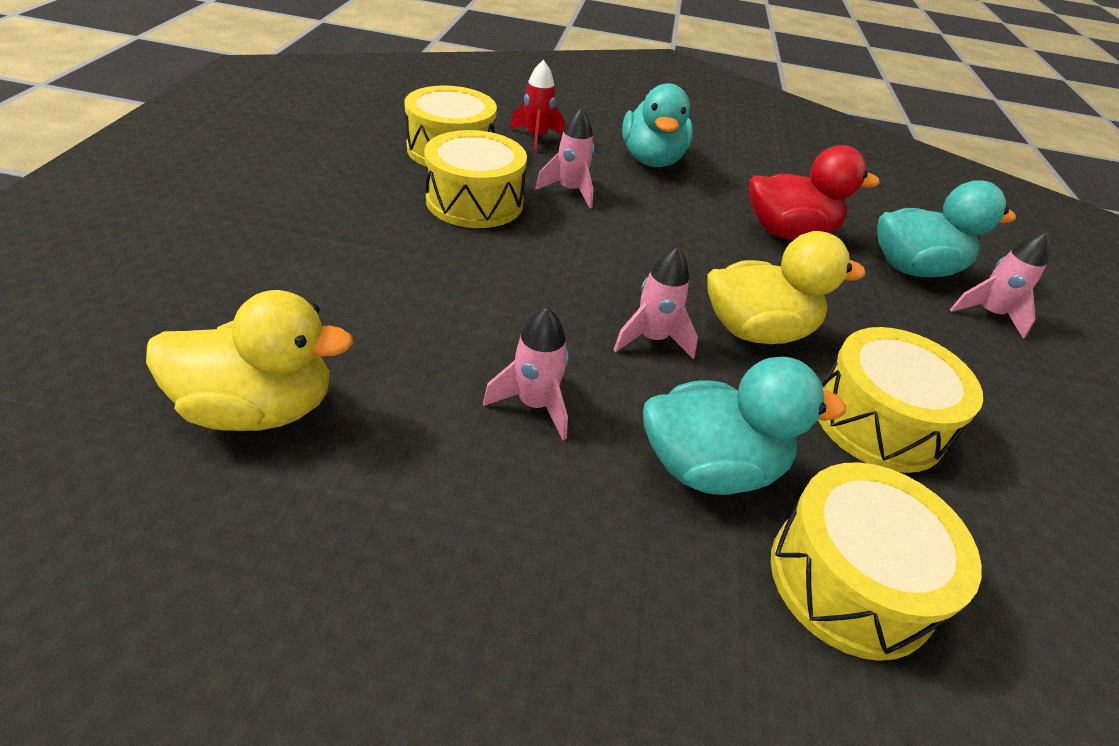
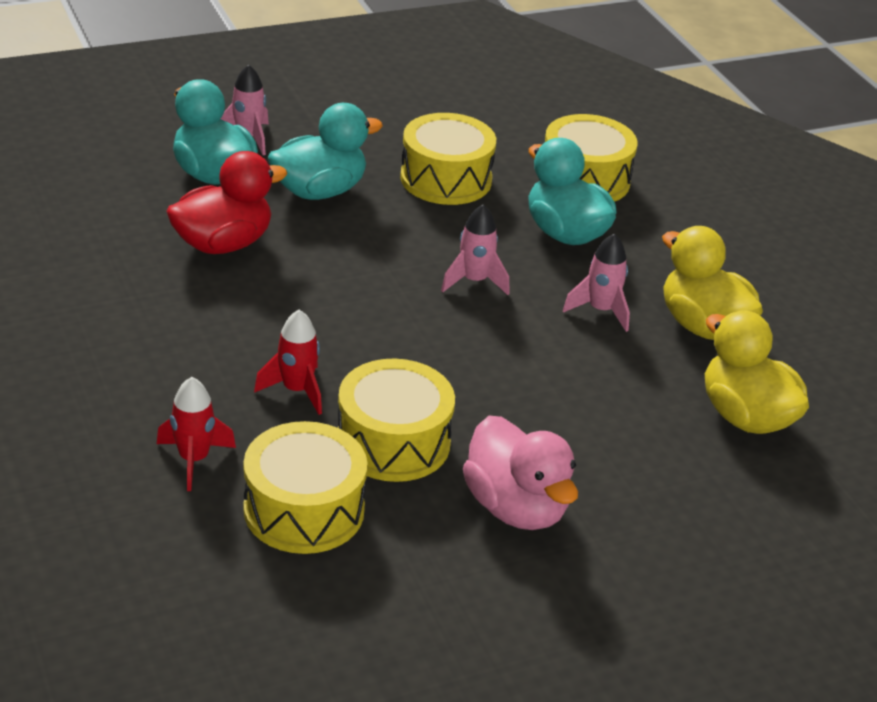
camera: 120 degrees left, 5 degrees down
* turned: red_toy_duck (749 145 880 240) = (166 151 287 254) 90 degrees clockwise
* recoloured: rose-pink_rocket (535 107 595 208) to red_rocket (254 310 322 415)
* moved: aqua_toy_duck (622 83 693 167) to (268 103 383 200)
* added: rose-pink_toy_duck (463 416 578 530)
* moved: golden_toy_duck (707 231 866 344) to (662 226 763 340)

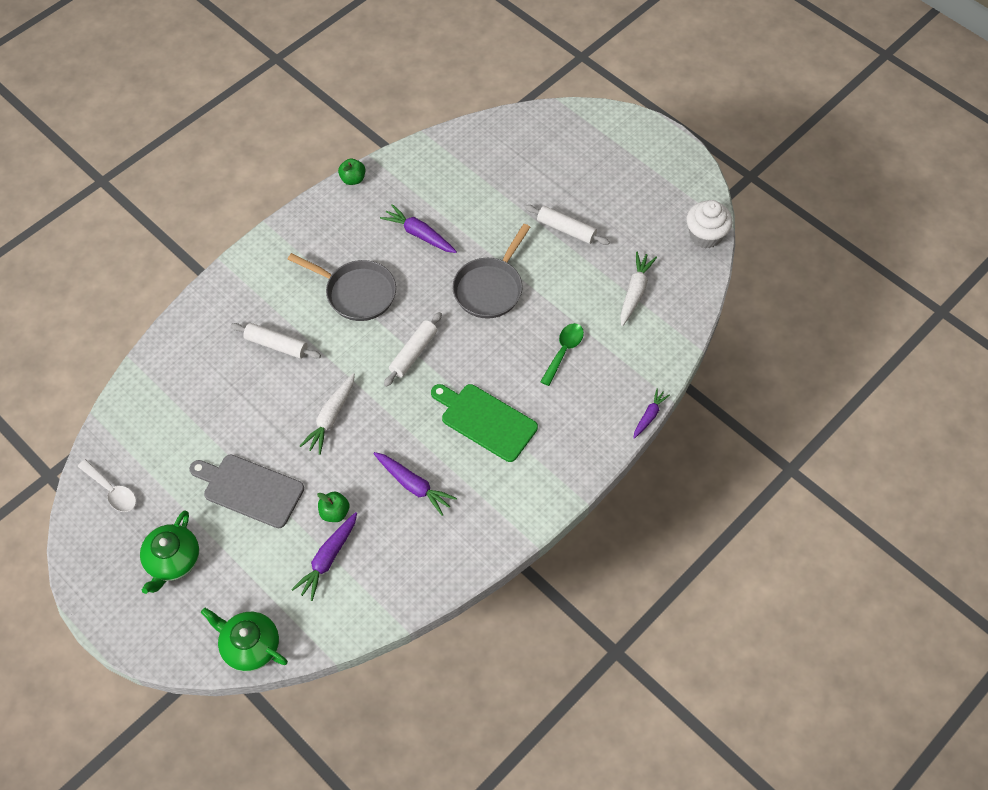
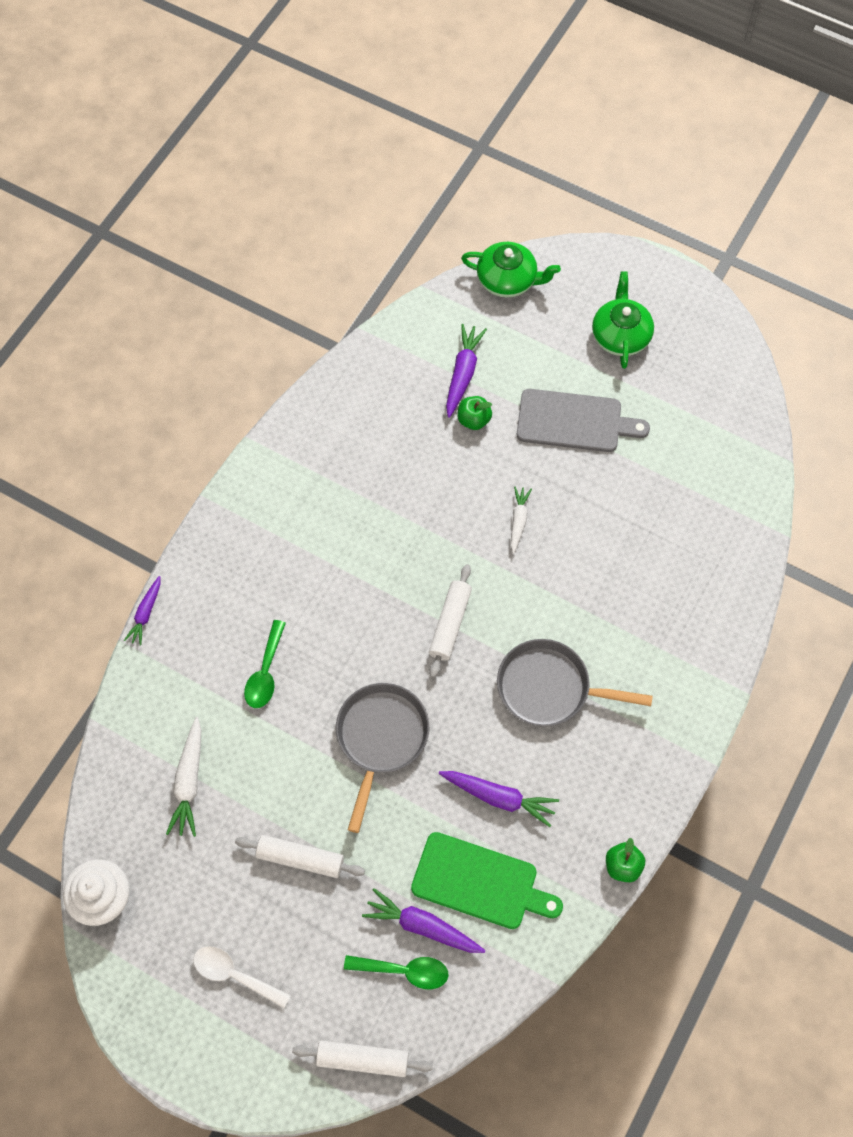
camera: 165 degrees right, 5 degrees up
* moved: pure_white_spoon (78 459 136 512) to (193 946 291 1008)
* moved: pure_white_rolling_pin (231 323 321 359) to (292 1041 433 1077)
* added: green_spoon (344 955 449 989)
* moved: purple_carrot (373 452 457 516) to (362 888 486 953)
* moved: green_chopping_board (431 384 538 462) to (411 832 563 929)
* resized: pure_white_carrot (300 373 355 455) = (511 487 532 554) x0.65

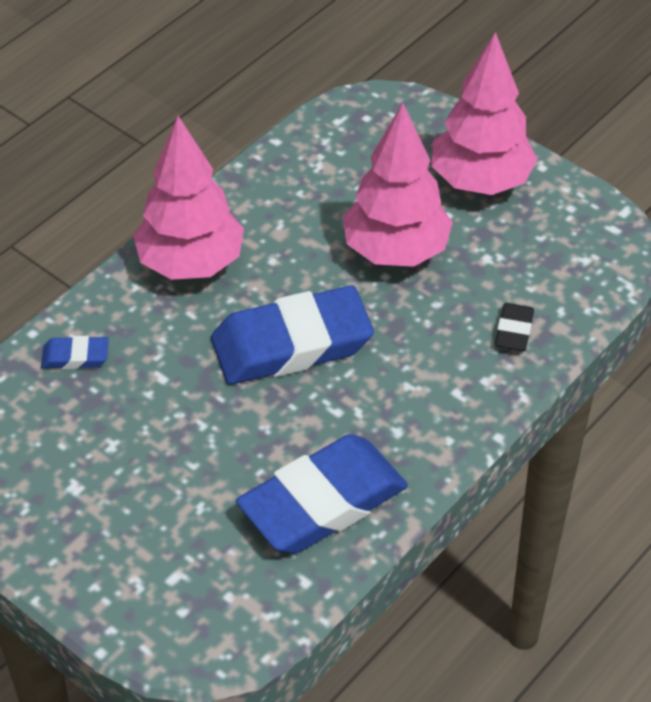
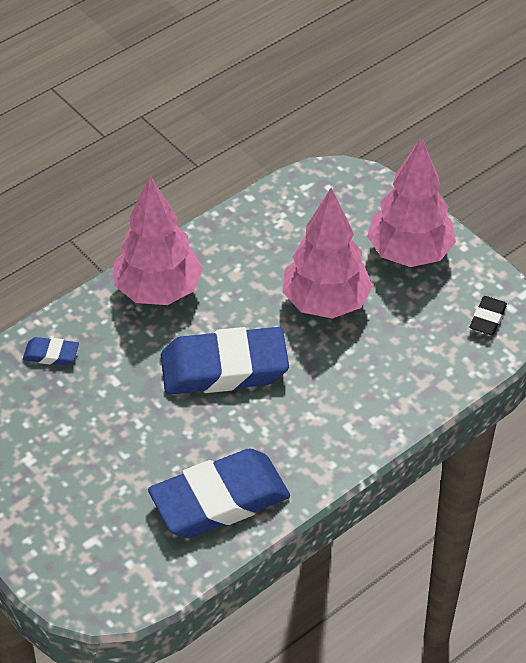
camera: 10 degrees right, 0 degrees up
* moved: black_eraser (495 303 534 351) to (469 296 507 335)

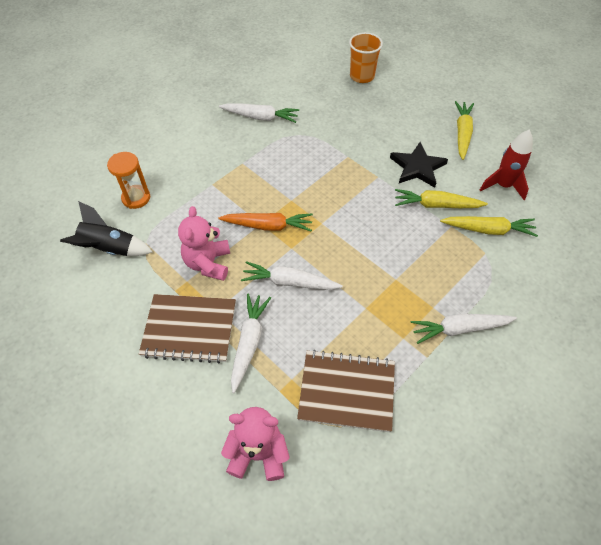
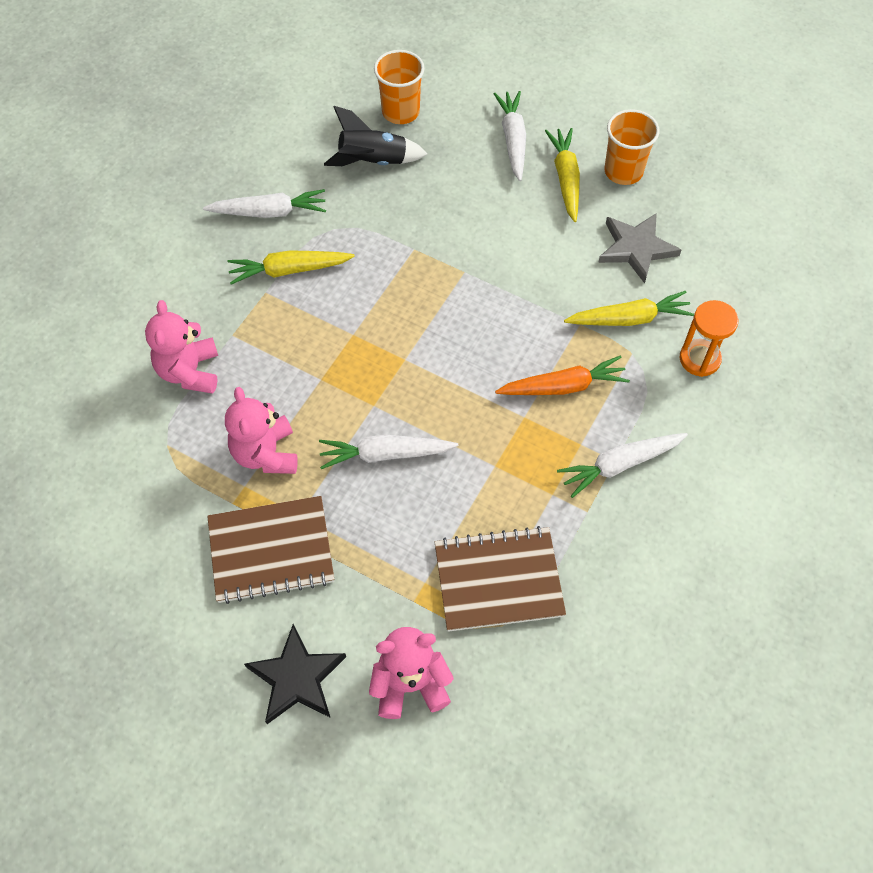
camera: 15 degrees left, 5 degrees up
* added: rose-pink_teddy_bear (145 300 218 394)
* moved: golden_carrot (395 189 488 208) to (227 250 355 285)
* moved: black_five-pointed_star (390 142 448 188) to (244 624 346 724)
* moved: black_rocket (60 201 152 256) to (324 106 427 166)
* moved: pure_white_carrot (231 293 271 393) to (494 91 526 181)
* moved: orange_carrot (218 213 313 231) to (495 355 630 395)
* replaced: red_rocket (480 129 533 200) to grey_five-pointed_star (598 213 681 284)
* added: orange_beaker (605 109 659 185)
* moved: orange_sand_timer (107 152 150 209) to (680 300 738 377)

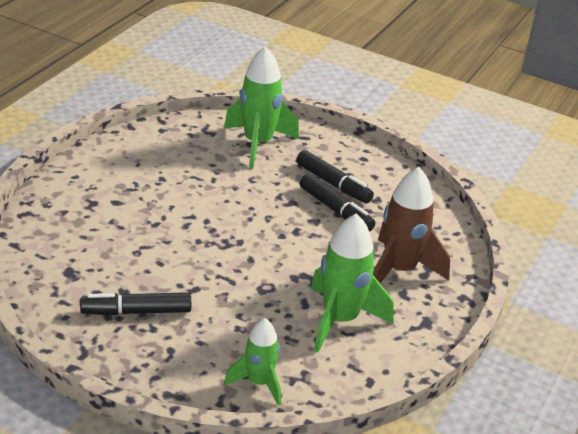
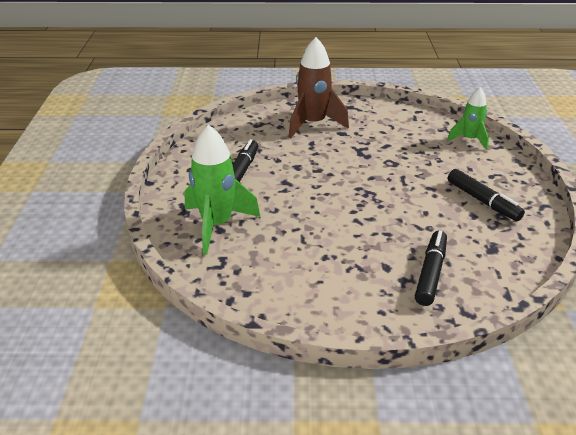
camera: 115 degrees left, 0 degrees up
* moved: black_marker (300 173 375 232) to (415 231 447 306)
* removed: green_rocket (311 214 394 353)

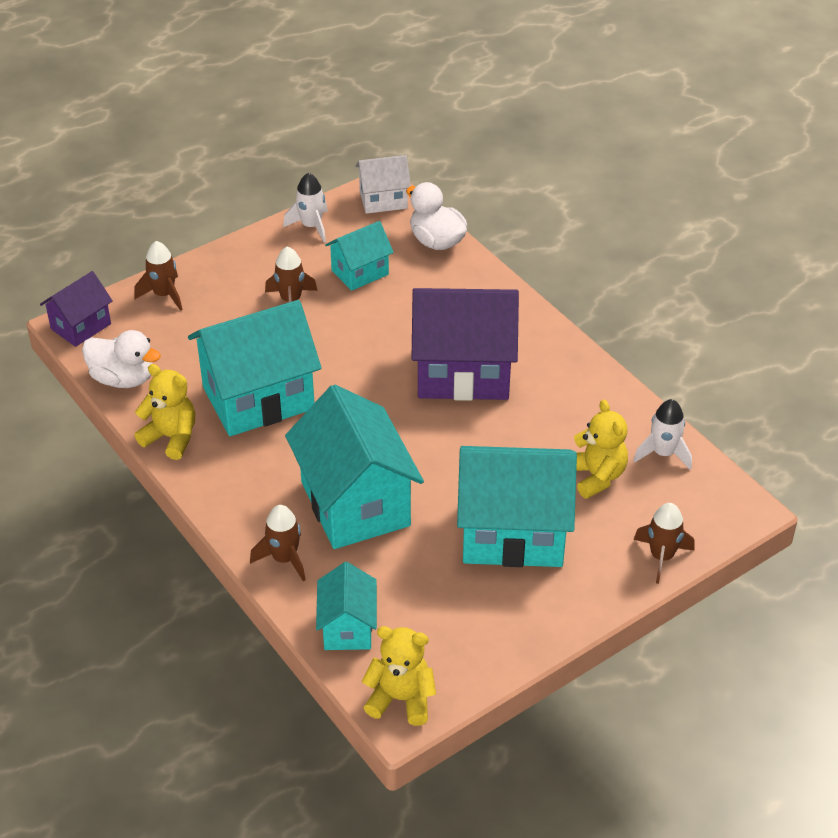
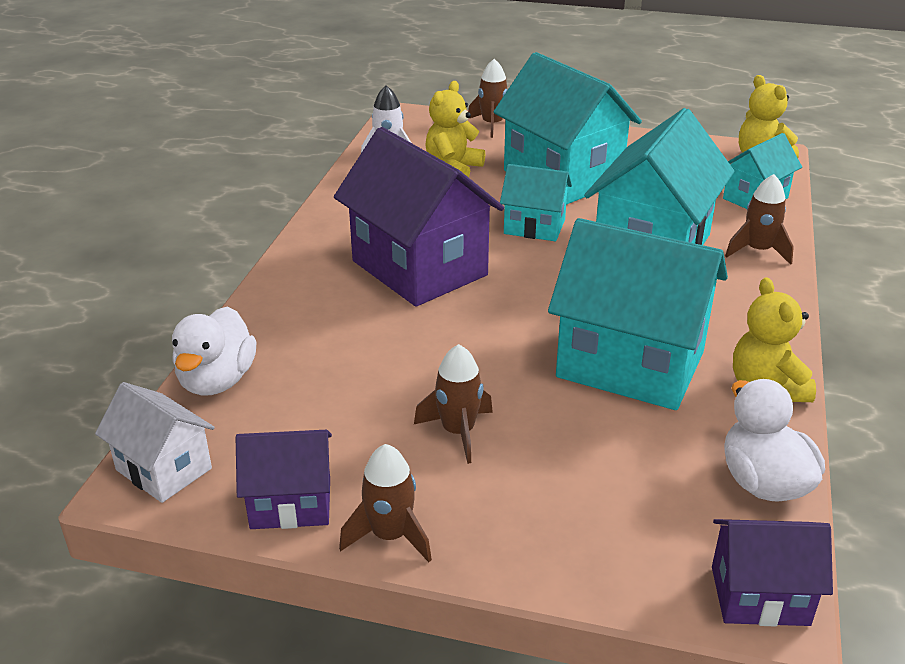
camera: 130 degrees left, 10 degrees down
* replaced: pure_white_rocket (283 173 328 242) to purple_cottage (236 430 332 529)
* moved: dark_brown_rocket (134 241 182 311) to (339 444 432 562)
* moved: aqua_cottage (325 221 394 291) to (500 164 572 241)

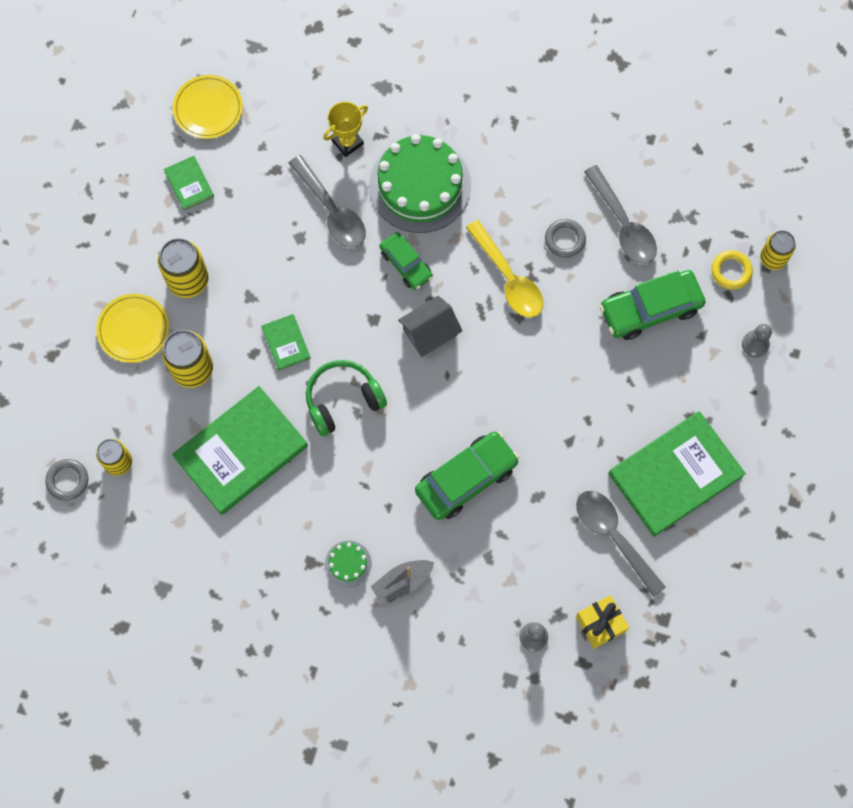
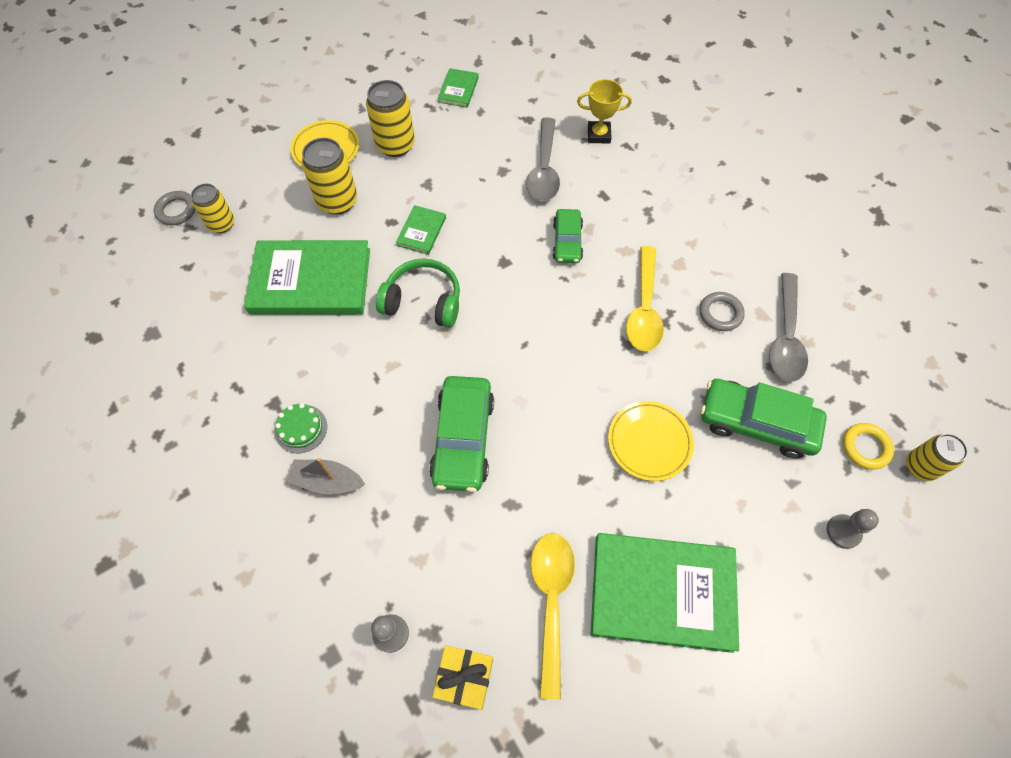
camera: 40 degrees right, 10 degrees down
* turned: green_toy_car (415 432 519 520) = (429 376 494 492) 90 degrees clockwise
* recoloured: grey_spoon (576 491 666 597) to golden_spoon (531 533 575 700)
* moved: golden_dinner_plate (173 75 243 139) to (608 401 694 481)
* removed: green_layer_cake (369 134 471 233)
* removed: grey_cottage (398 296 462 357)

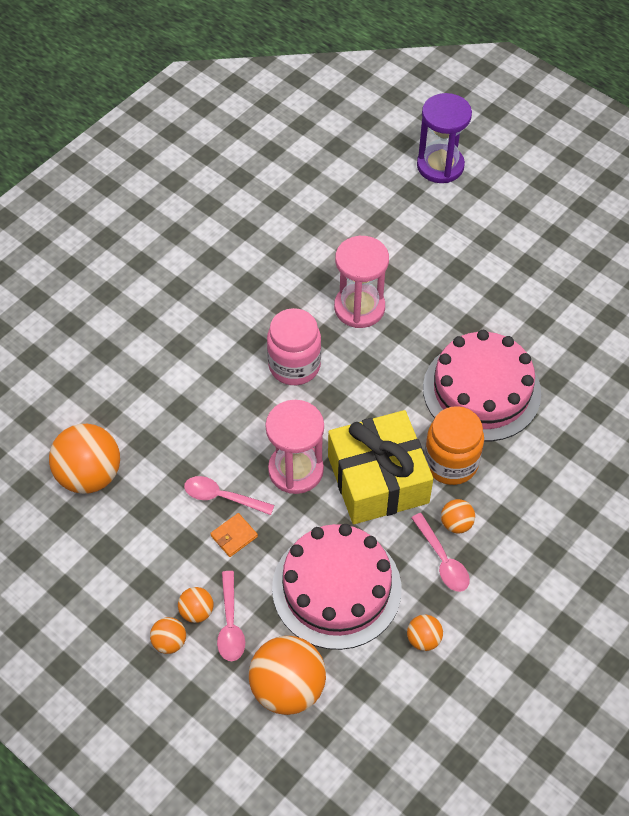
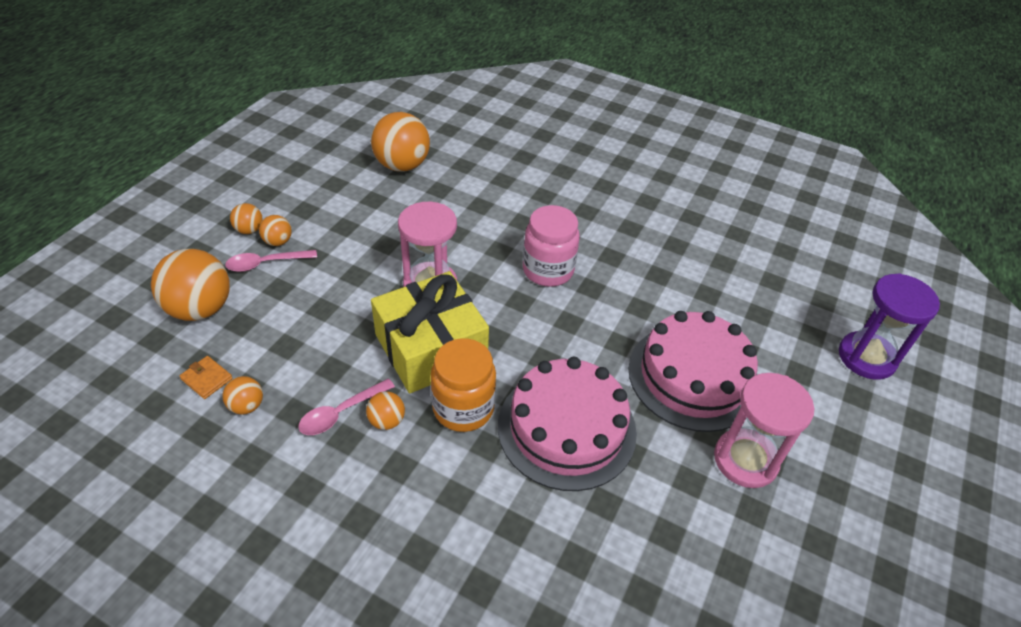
camera: 75 degrees right, 10 degrees down
* moved: orange_wallet (210 513 258 557) to (179 356 233 399)
* moved: rose-pink_layer_cake (272 524 401 650) to (628 311 758 432)
* moved: rose-pink_sand_timer (334 236 389 328) to (714 373 814 488)
* removed: rose-pink_spoon (184 476 274 515)

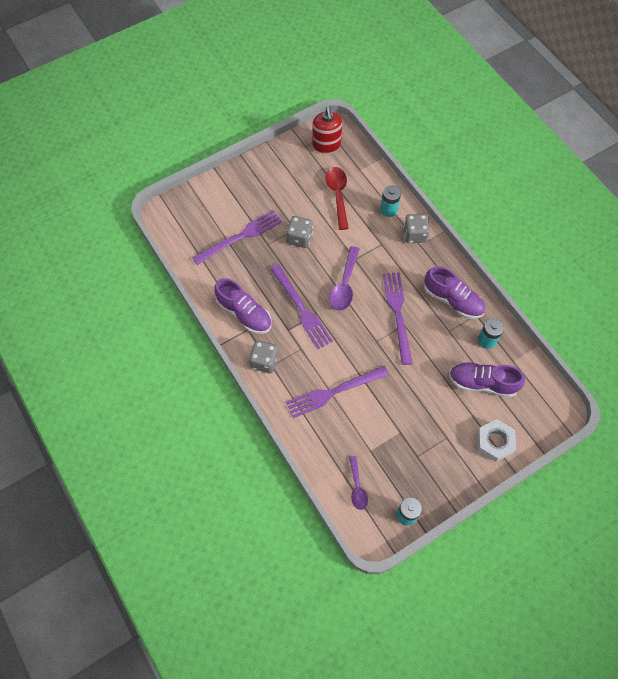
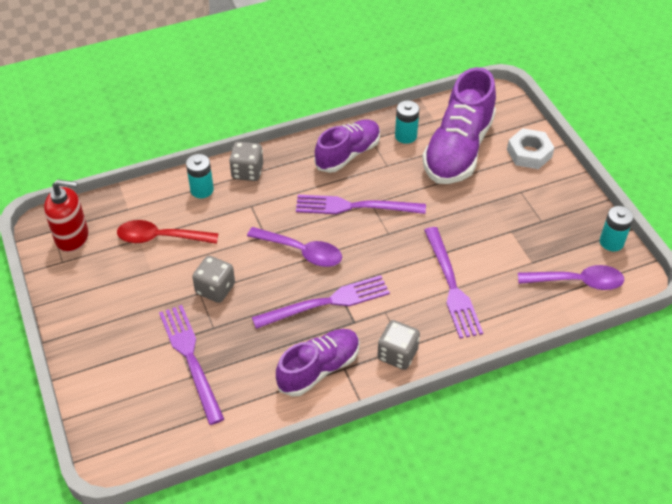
camera: 80 degrees left, 15 degrees down
* resized: purple_lace-up_shoe (449 362 525 398) = (422 67 496 184) x1.56
* resized: purple_spoon (349 456 368 510) = (518 265 624 290) x1.56

